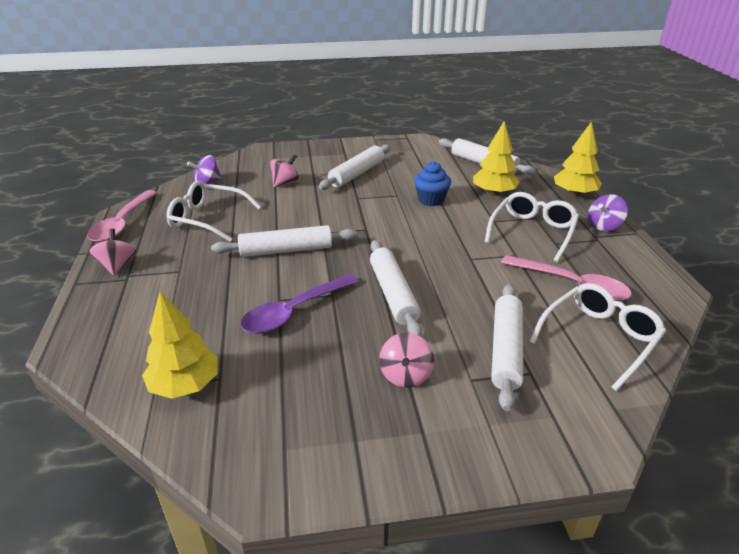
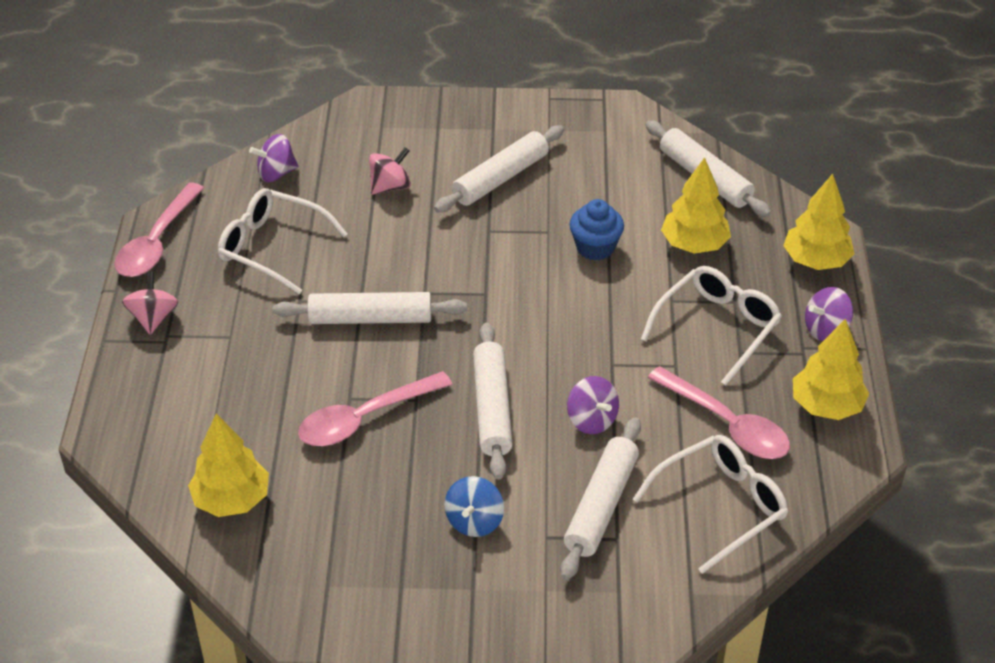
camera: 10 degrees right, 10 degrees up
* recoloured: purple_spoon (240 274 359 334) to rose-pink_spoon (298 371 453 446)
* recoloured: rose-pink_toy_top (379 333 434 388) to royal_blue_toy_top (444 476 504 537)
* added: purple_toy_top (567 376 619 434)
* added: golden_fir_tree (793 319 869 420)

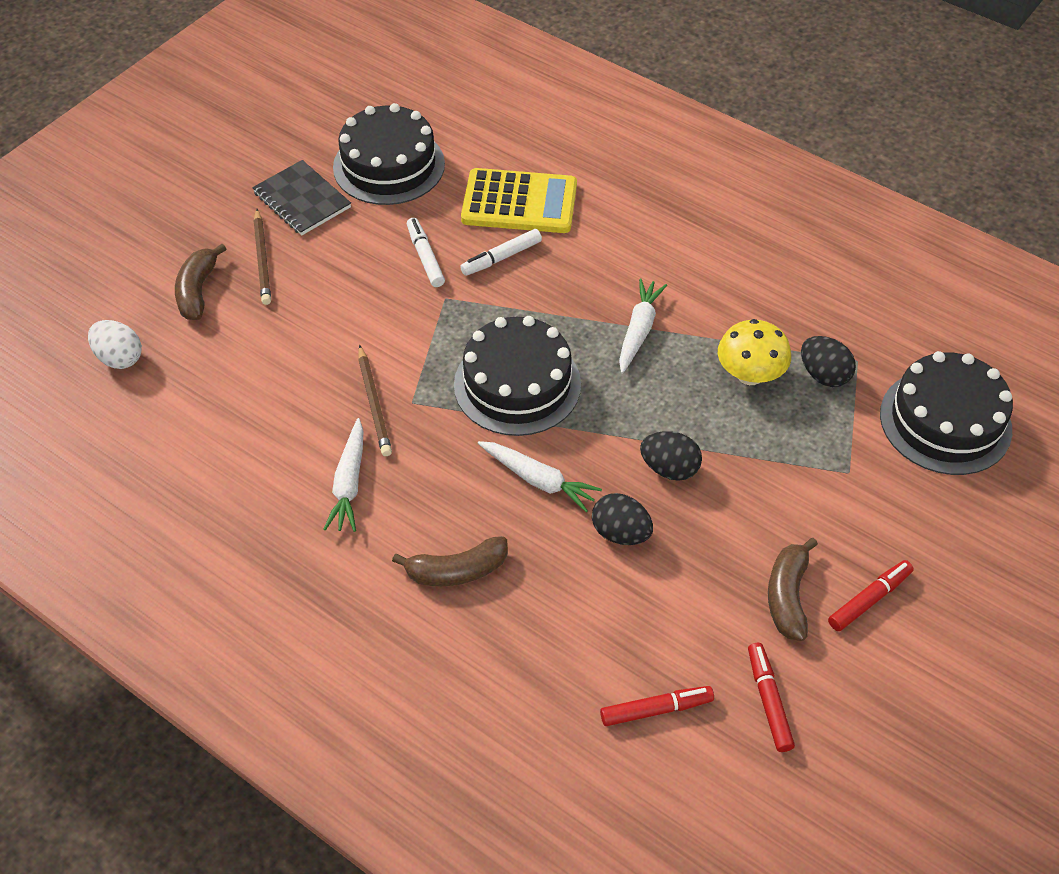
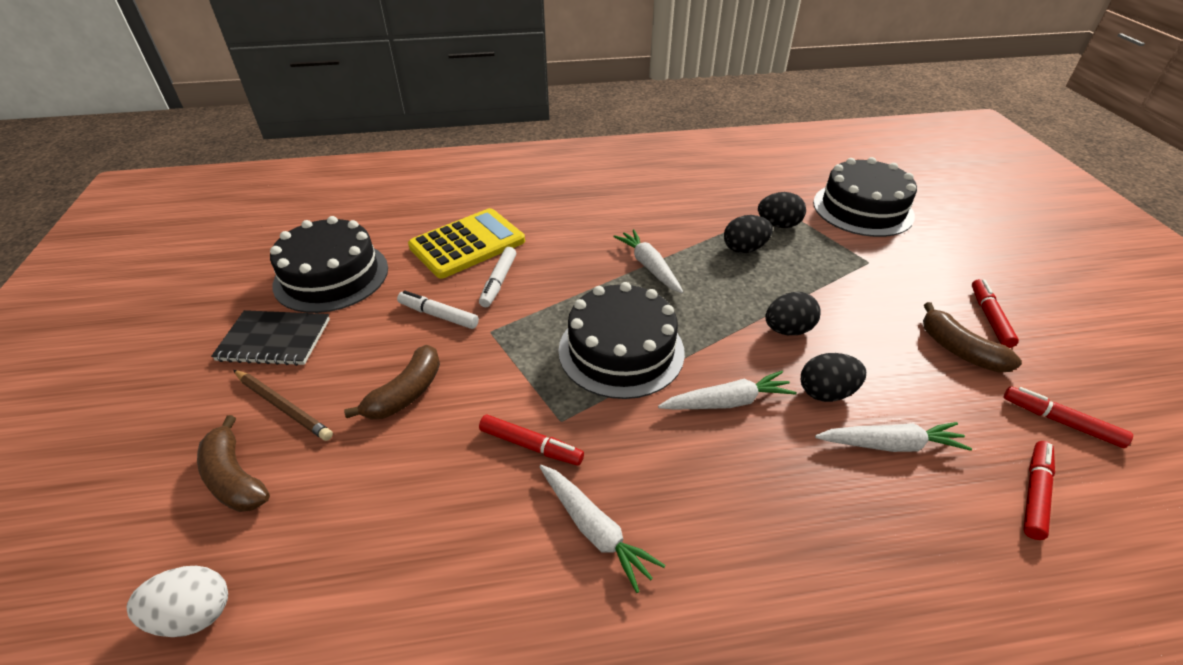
camera: 45 degrees left, 10 degrees down
* moved: dark_brown_banana (392 536 508 586) to (344 345 440 419)
* replaced: dark_brown_pencil (358 345 392 456) to red_marker (479 415 584 466)
* replaced: golden_fungus (718 319 791 385) to black_toy_egg (724 215 773 253)
* added: pure_white_carrot (815 422 972 452)

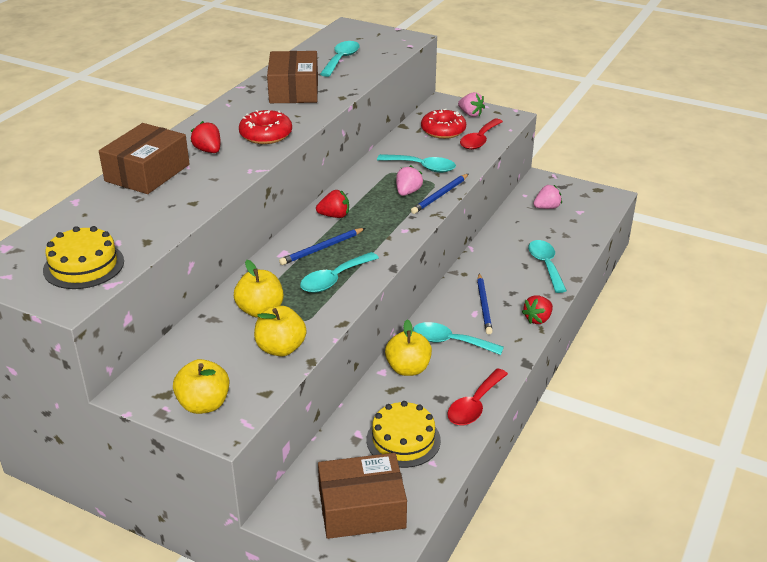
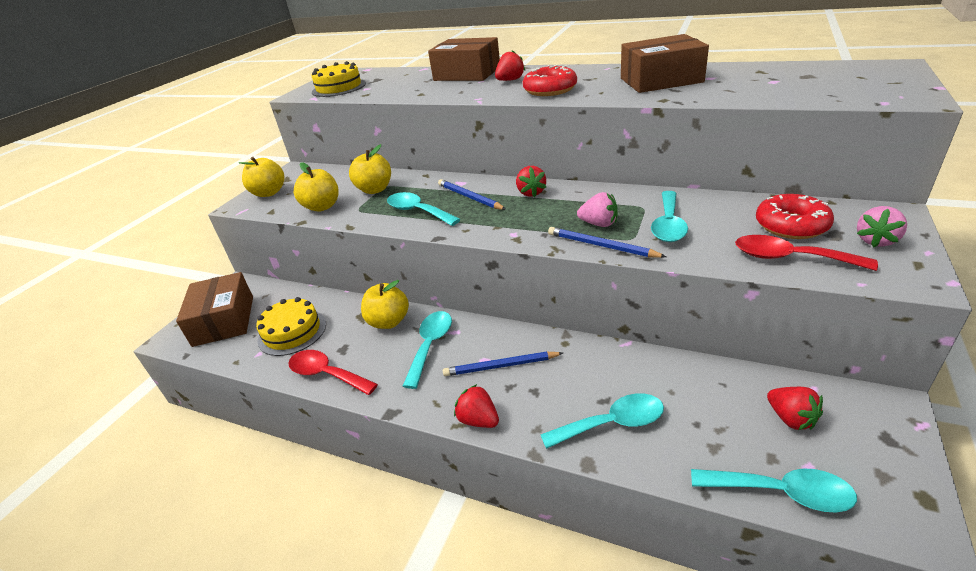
camera: 90 degrees right, 0 degrees up
* moved: aqua_spoon (320 41 360 77) to (691 469 857 512)
* recoloured: rose-pink_strawberry (533 185 562 209) to red_strawberry (767 387 823 430)

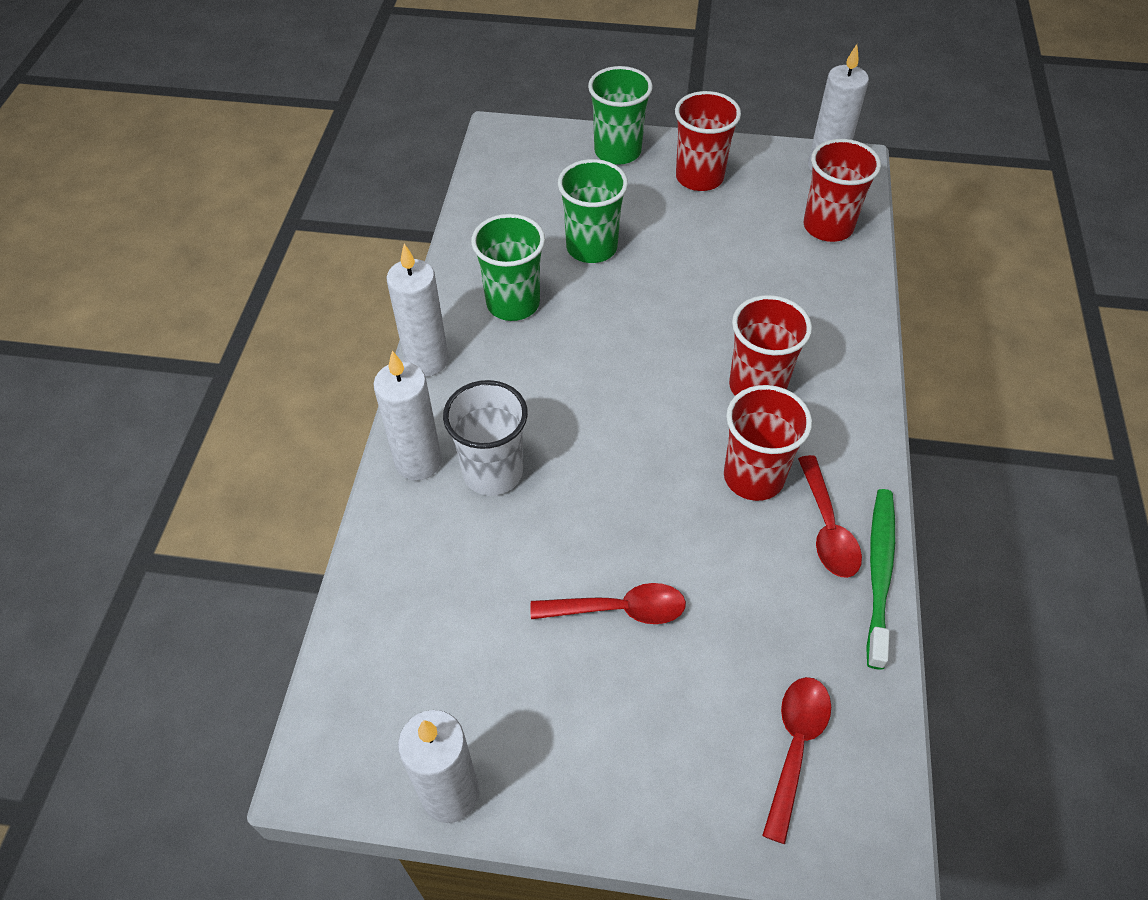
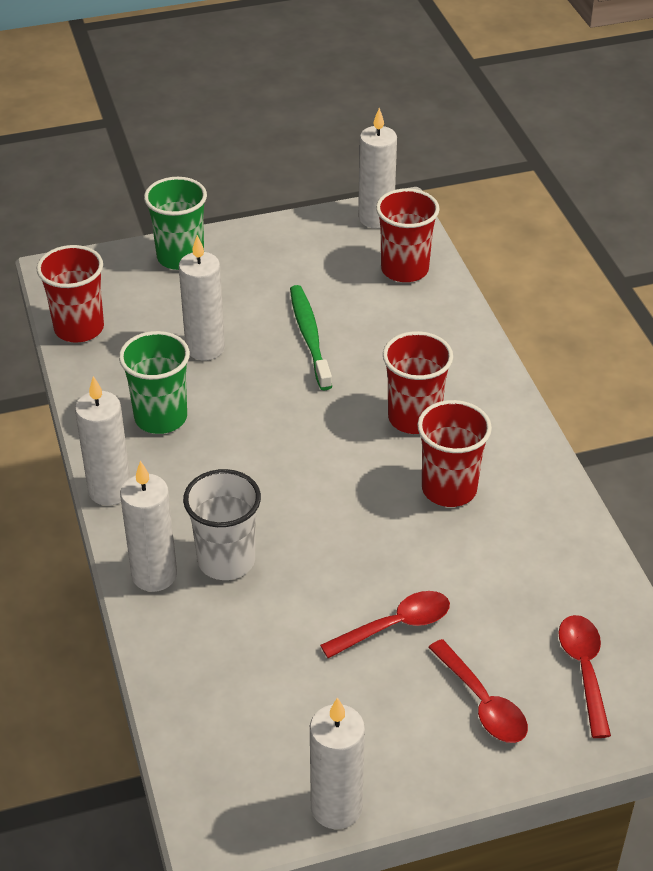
camera: 25 degrees left, 10 degrees down
* moved: red_beaker (675 91 741 191) to (37 245 104 342)
* replaced: green_beaker (558 159 628 263) to pure_white_wax_candle (179 235 225 361)
* moved: green_dental_brush (866 489 895 670) to (290 285 332 390)
* moved: red_spoon (798 455 862 578) to (428 639 528 743)

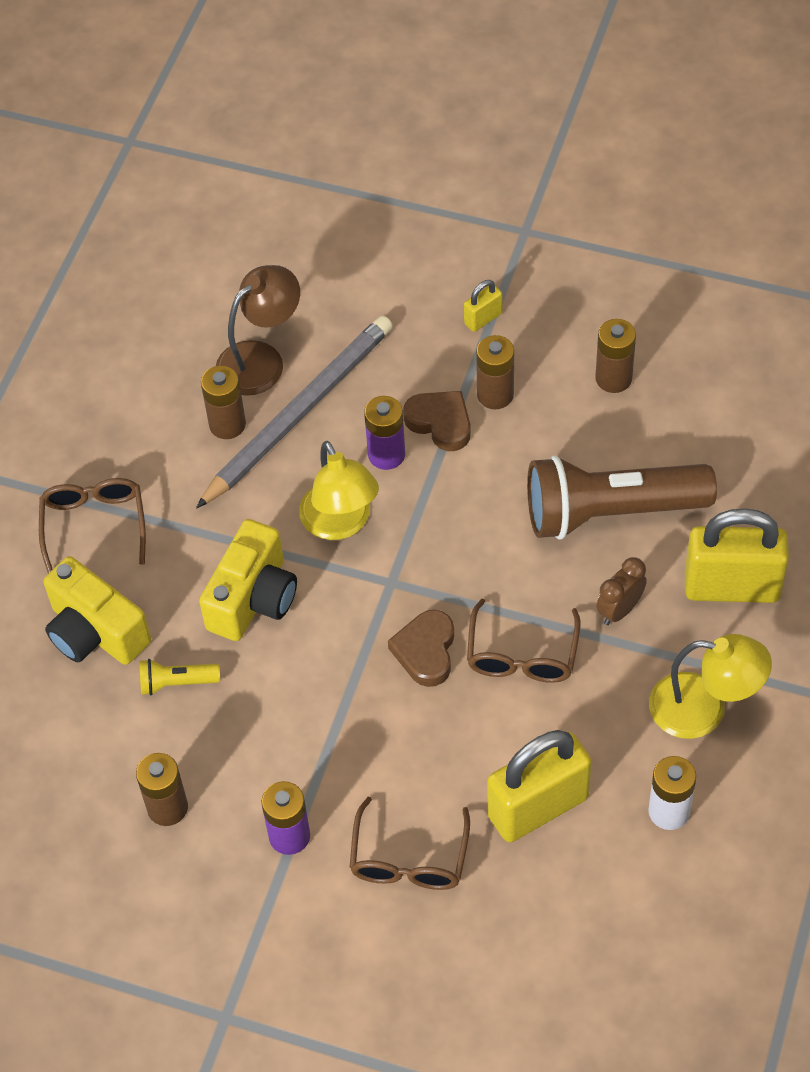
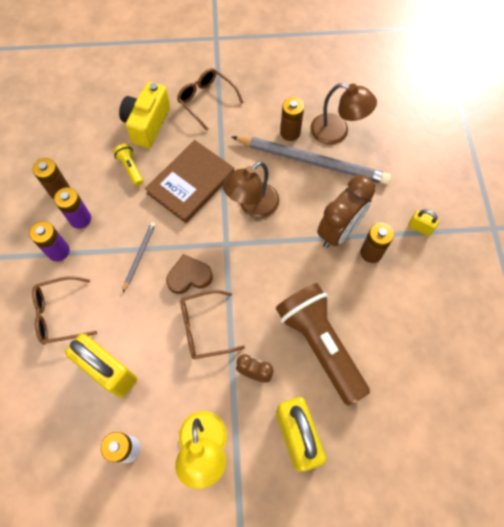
camera: 65 degrees right, 10 degrees up
* moved: purple_battery (364 396 405 470) to (54 187 91 229)
* added: grey_pencil (123 222 156 292)
* replaced: golden_photo_camera (199 519 297 641) to dark_brown_book (145 140 234 223)
* turned: dark_brown_eyeglasses (39 478 146 573) = (177 68 244 131) 105 degrees counterclockwise
* recoloured: golden_desk_lamp (299 441 379 540) to dark_brown_desk_lamp (223 161 279 218)
* replaced: dark_brown_heart (403 391 471 451) to dark_brown_bedside_clock (317 175 375 248)
* removed: dark_brown_battery (595 319 636 393)

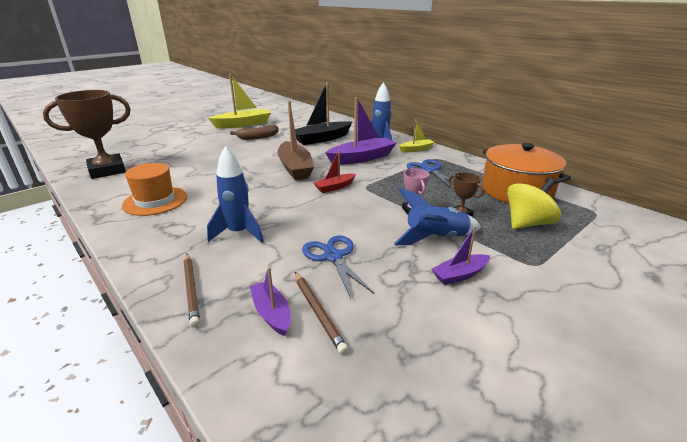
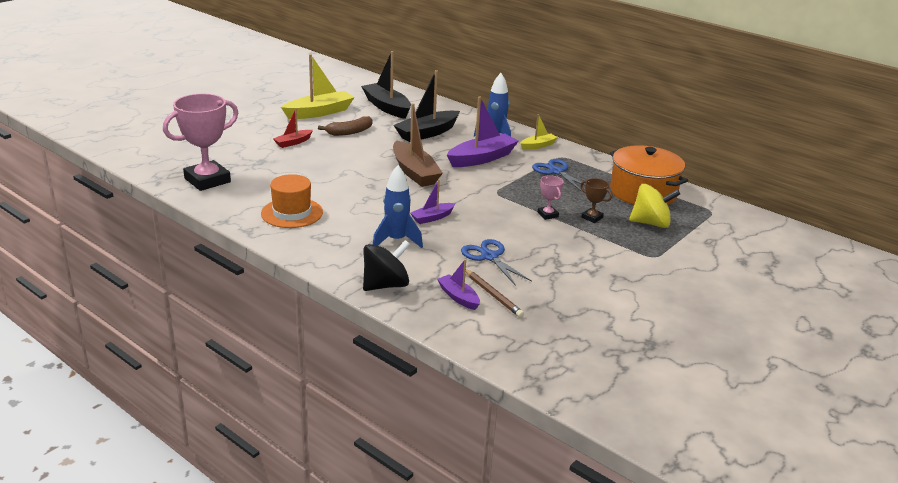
camera: 10 degrees left, 0 degrees up
* recoloured: dark_brown_award_cup (43 90 130 179) to rose-pink_award_cup (163 94 238 191)
* moved: red_toy_boat (314 150 356 193) to (273 108 313 148)
* added: black_toy_boat (361 51 411 119)
* replaced: dark_brown_pencil (184 254 200 327) to black_toy_top (363 240 410 291)
* moved: purple_toy_boat (432 226 490 285) to (410 179 456 224)
* turned: golden_toy_top (507 178 561 229) = (629 184 680 228) 45 degrees clockwise
* removed: royal_blue_rocket (394 188 481 245)

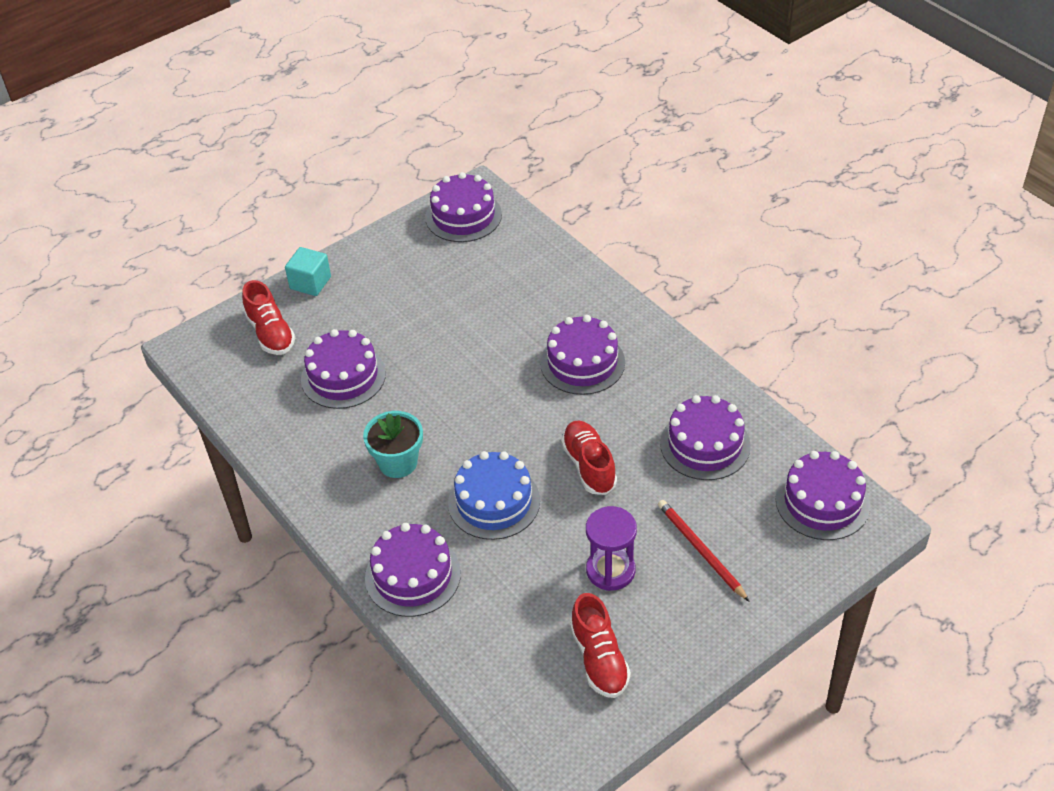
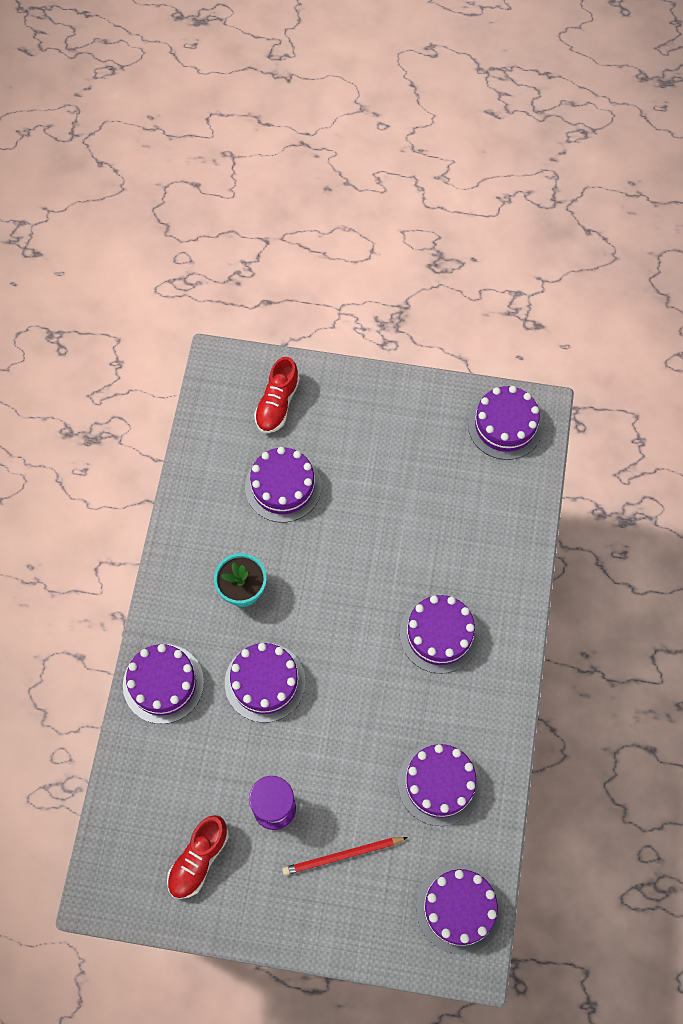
camera: 45 degrees right, 20 degrees up
* recoloured: royal_blue_layer_cake (448 451 540 540) to purple_layer_cake (225 643 306 723)
* turned: red_pencil (658 500 750 602) = (282 837 408 876) 120 degrees counterclockwise
* removed: aqua_solid_cube (285 247 331 296)
* removed: red_lace-up_shoe (561 421 617 495)

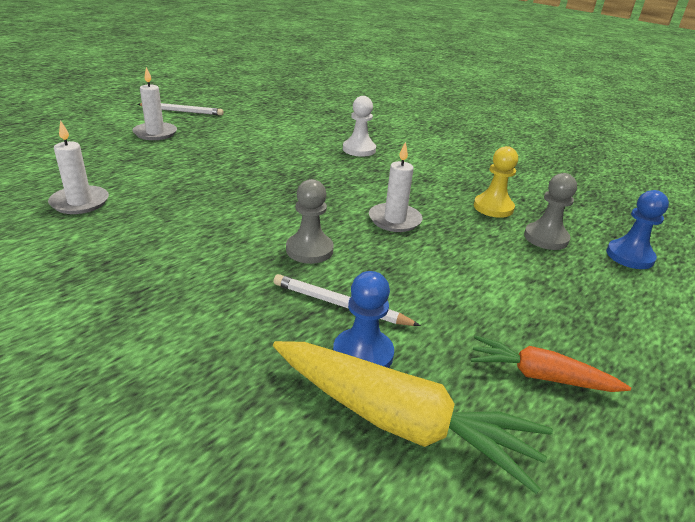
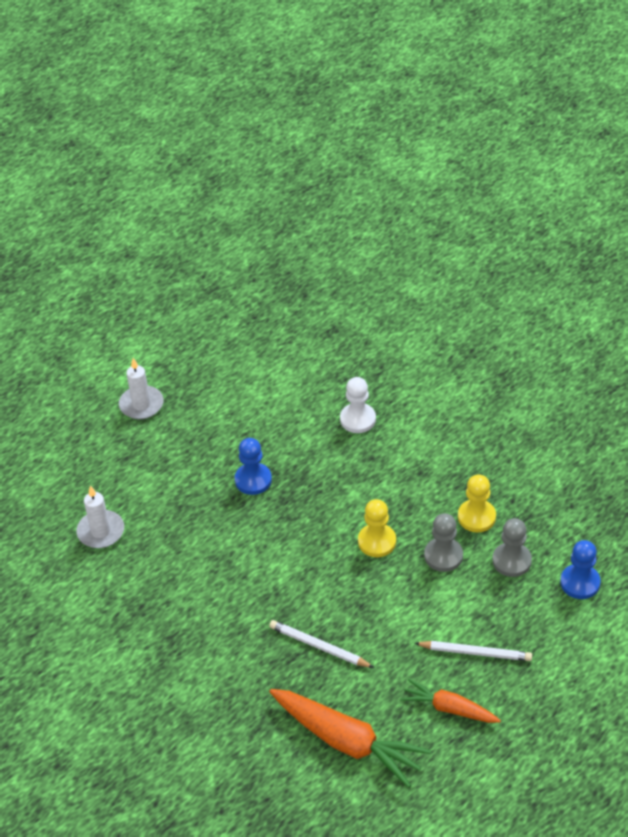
camera: 10 degrees right, 15 degrees up
* moved: royal_blue_pawn (333 271 394 368) to (235 438 272 495)
* recoloured: golden_carrot (273 341 553 494) to orange_carrot (269 689 431 788)
* replaced: pure_white_wax_candle (369 141 422 232) to golden_pawn (358 499 396 557)
* moved: pure_white_pencil (137 103 224 115) to (414 641 532 661)
* moved: grey_pawn (286 179 334 264) to (424 513 463 572)

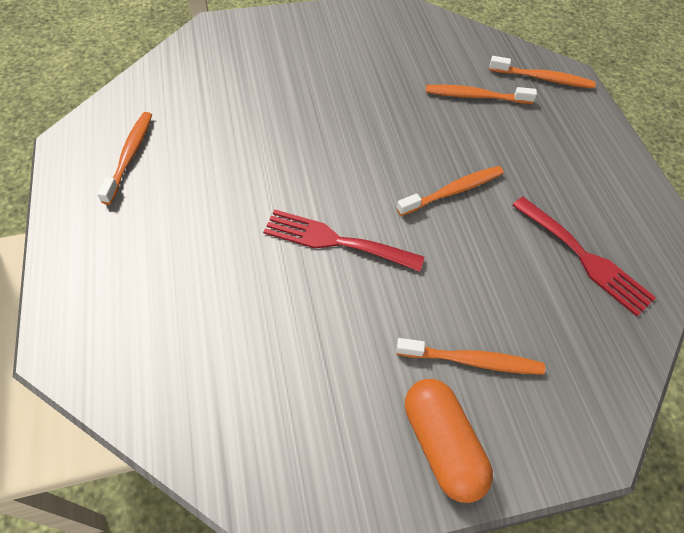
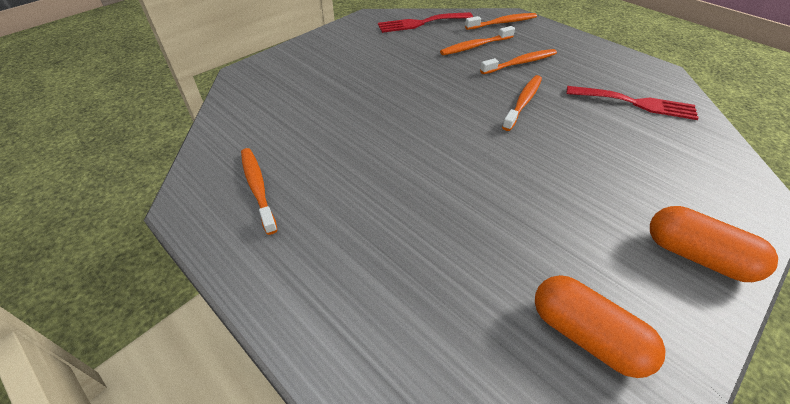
camera: 30 degrees left, 10 degrees down
* moved: red_dinner_fork (263 209 425 272) to (378 12 473 33)
* moved: orange_dental_brush (396 338 545 375) to (480 49 557 74)
* added: orange_pill (535 275 665 378)

